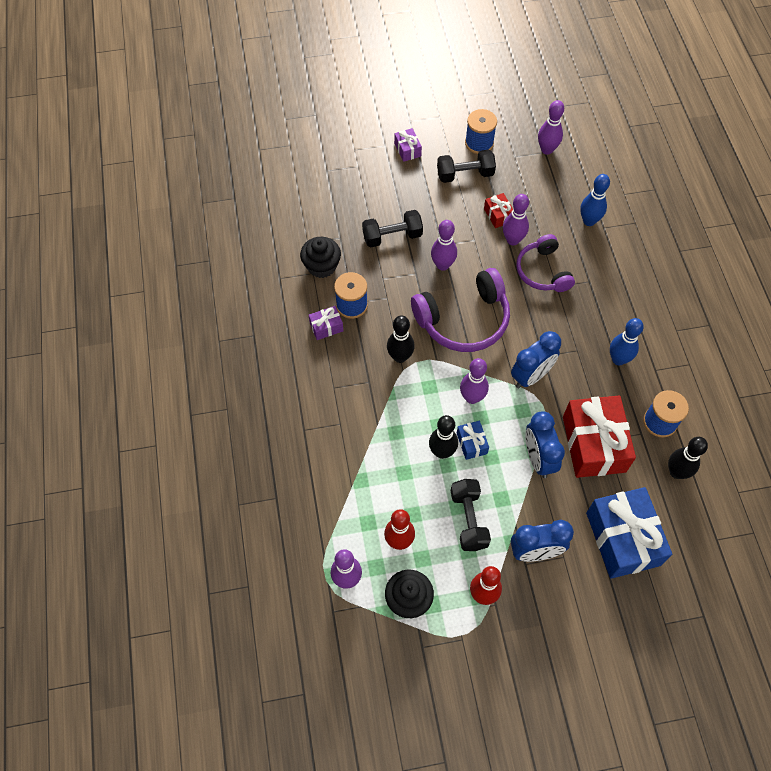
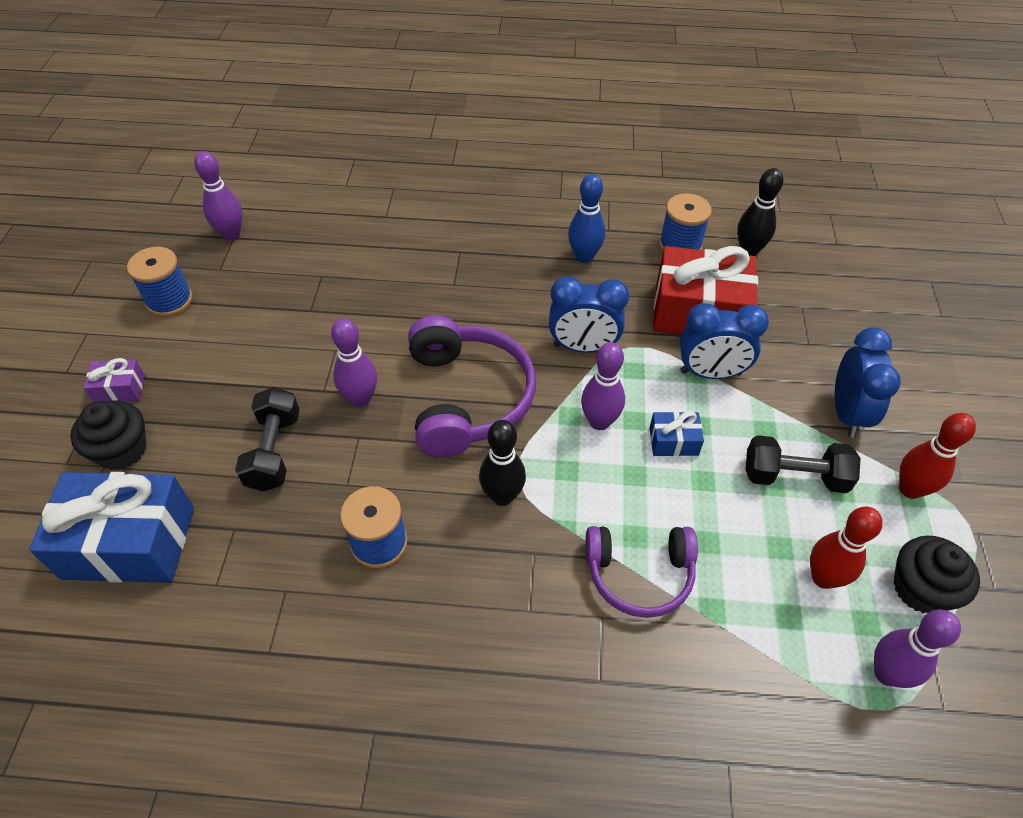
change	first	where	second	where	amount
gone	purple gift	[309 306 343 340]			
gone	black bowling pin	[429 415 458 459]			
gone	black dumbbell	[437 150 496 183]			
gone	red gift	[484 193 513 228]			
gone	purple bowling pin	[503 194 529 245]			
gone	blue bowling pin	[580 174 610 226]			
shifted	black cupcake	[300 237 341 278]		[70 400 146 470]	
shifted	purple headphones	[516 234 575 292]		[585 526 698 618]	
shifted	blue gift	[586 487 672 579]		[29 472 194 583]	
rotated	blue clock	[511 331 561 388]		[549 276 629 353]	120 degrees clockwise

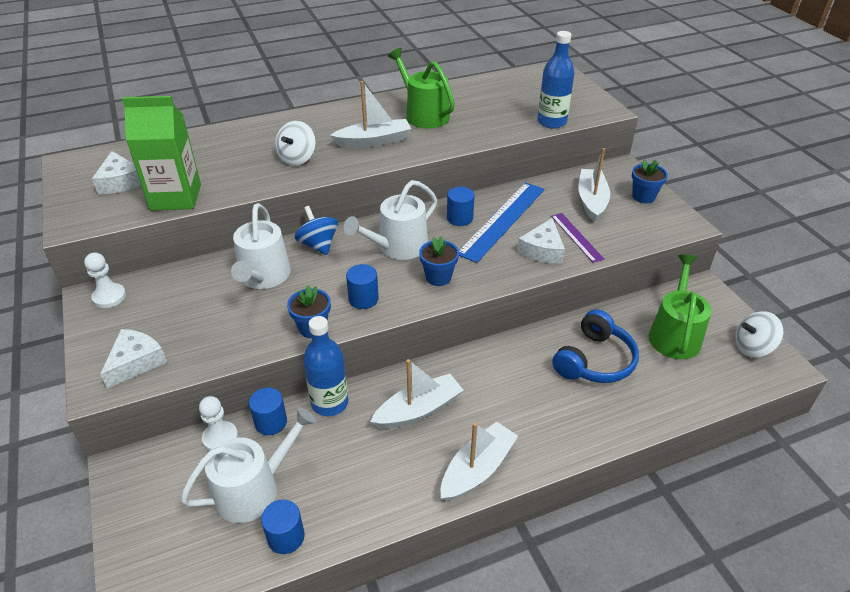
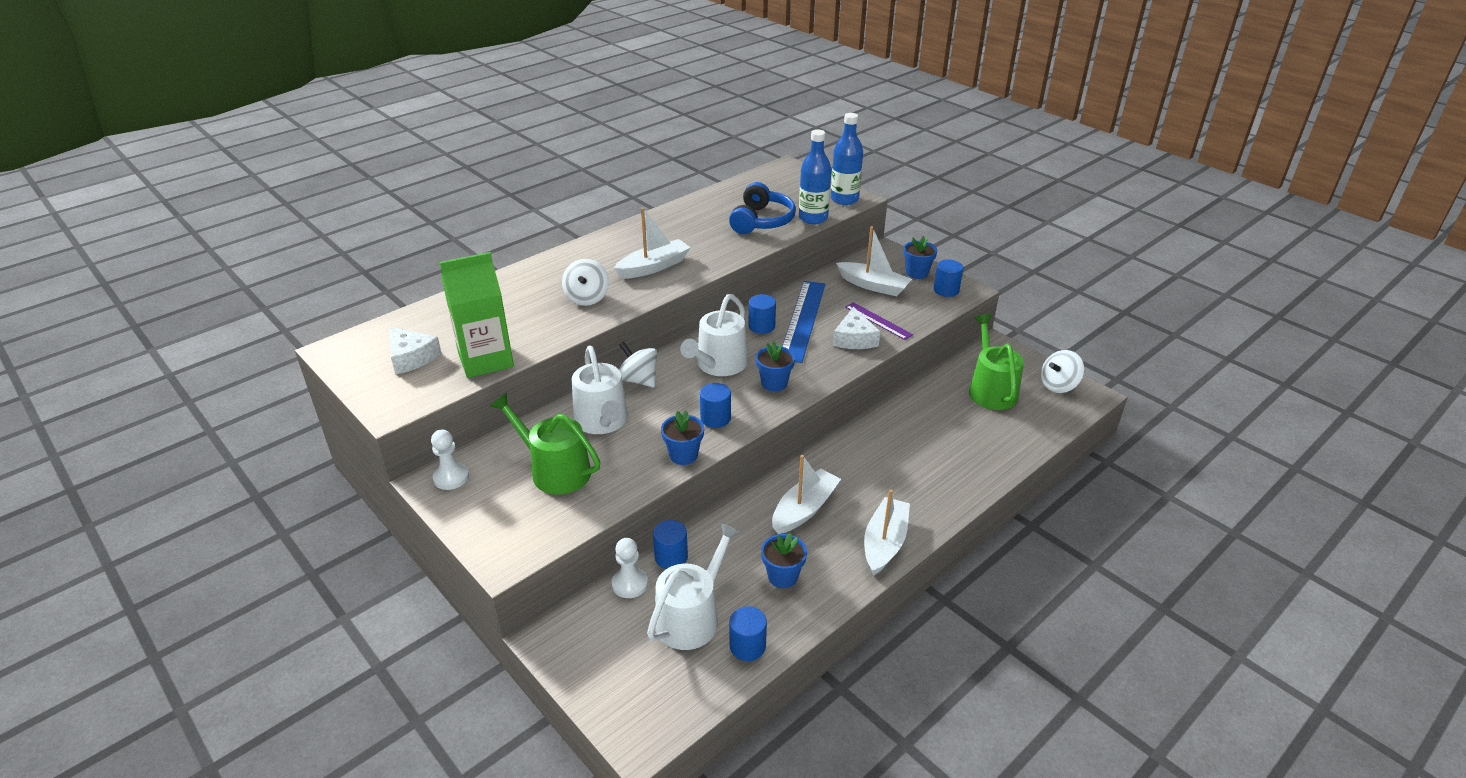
change	first	where	second	where	amount
gone	white cheese	[100 329 167 389]			
new			blue flower pot	[761 533 807 588]	
new			blue cylinder	[934 260 963 297]	
shifted	blue bottle	[303 316 348 416]		[831 113 863 205]	
shifted	green watering can	[388 48 455 128]		[490 393 601 495]	
shifted	blue headphones	[552 309 639 383]		[729 182 796 234]	
repainted	blue spinning top	[295 206 338 255]	white spinning top	[619 341 657 387]	
rotated	white boat	[578 148 610 222]		[836 226 912 296]	135 degrees clockwise

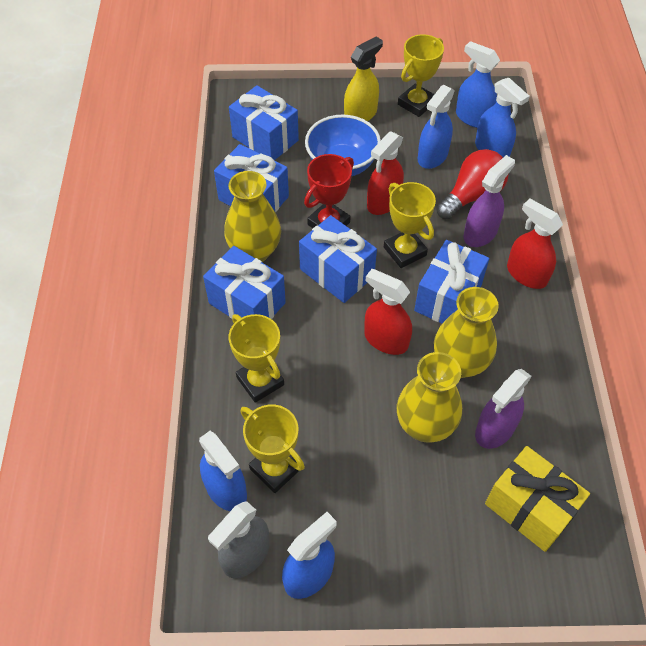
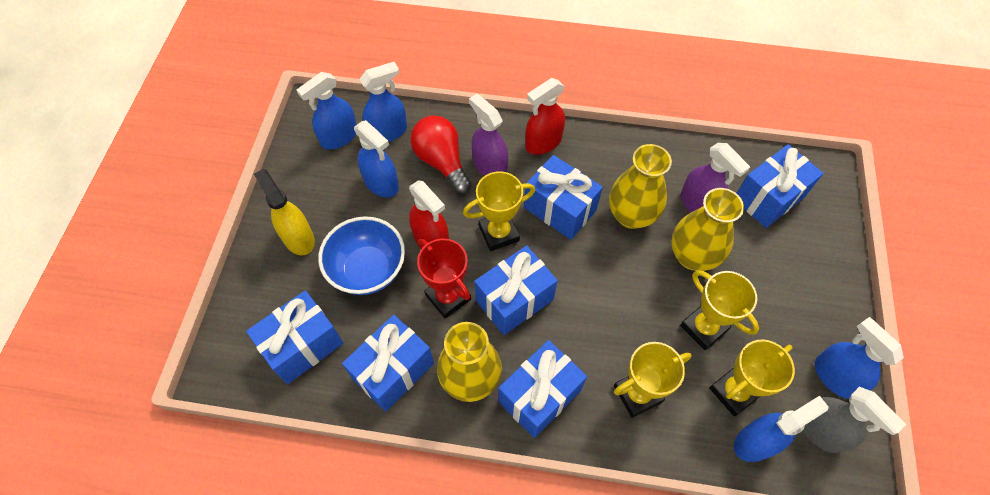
change	first	where	second	where	amount
gone	red spray bottle	[364 269 412 355]			
shifted	yellow trophy	[398 34 444 117]		[680 270 759 350]	
repainted	yellow gift	[485 446 590 552]	blue gift	[736 144 823 228]	

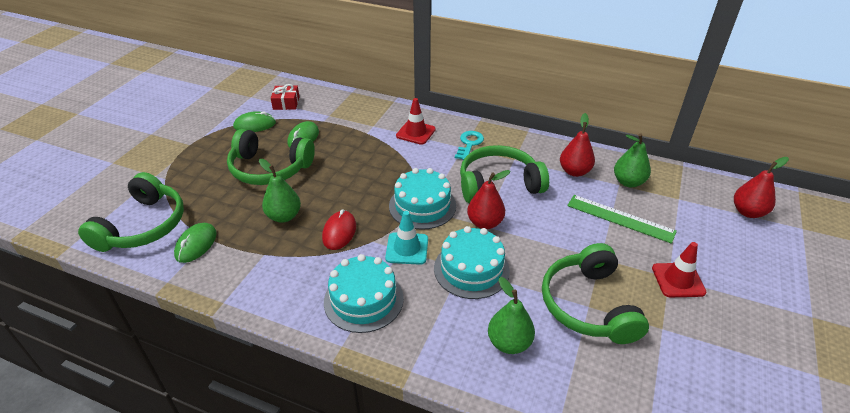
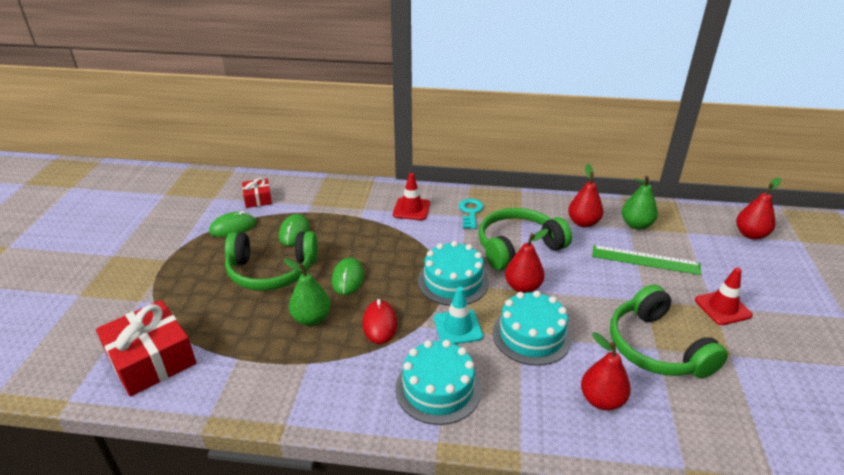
change	first	where	second	where	amount
shifted	green mouse	[174 223 217 263]		[332 258 364 295]	
swapped	green headphones	[78 172 184 252]	red gift	[96 300 196 397]	
repainted	green pear	[488 277 535 354]	red pear	[581 332 631 410]	

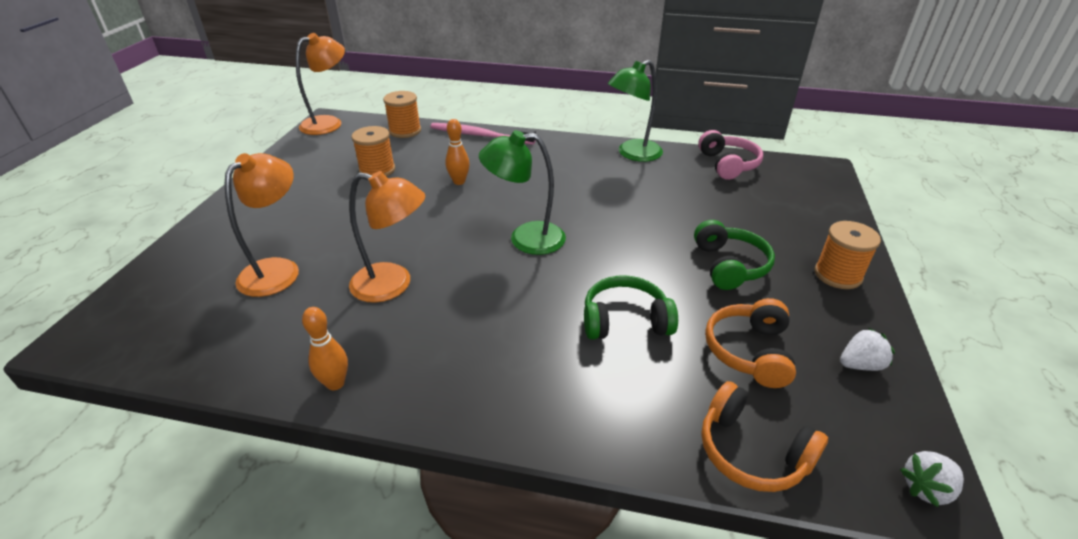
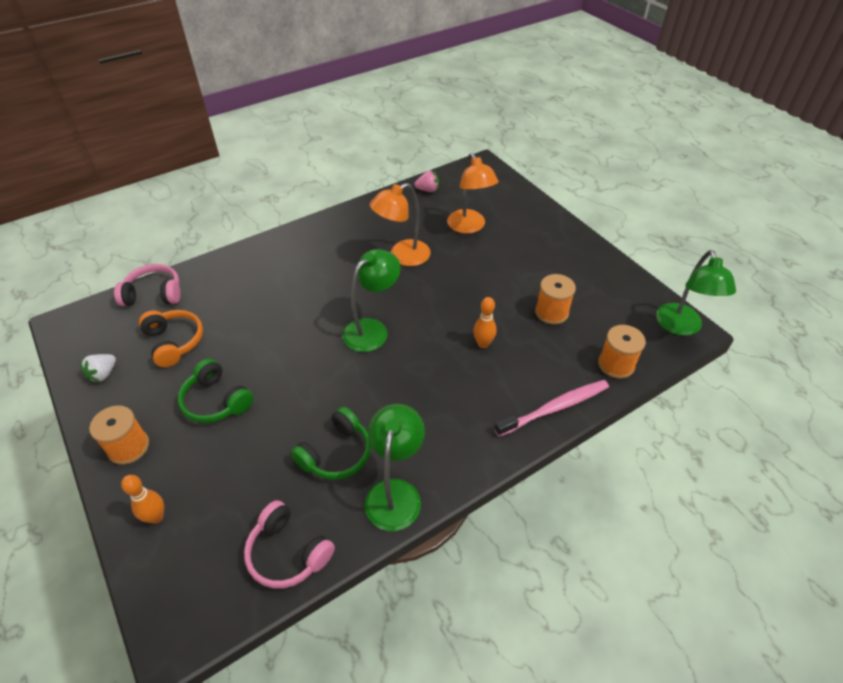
change	first	where	second	where	amount
gone	white strawberry	[900 451 964 507]			
new			pink strawberry	[414 170 439 192]	
shifted	orange bowling pin	[302 307 348 390]		[121 475 164 524]	
shifted	green headphones	[584 275 678 340]		[291 407 371 480]	
repainted	orange lamp	[296 33 345 135]	green lamp	[656 250 736 336]	
repainted	orange headphones	[701 381 828 492]	pink headphones	[114 264 181 306]	

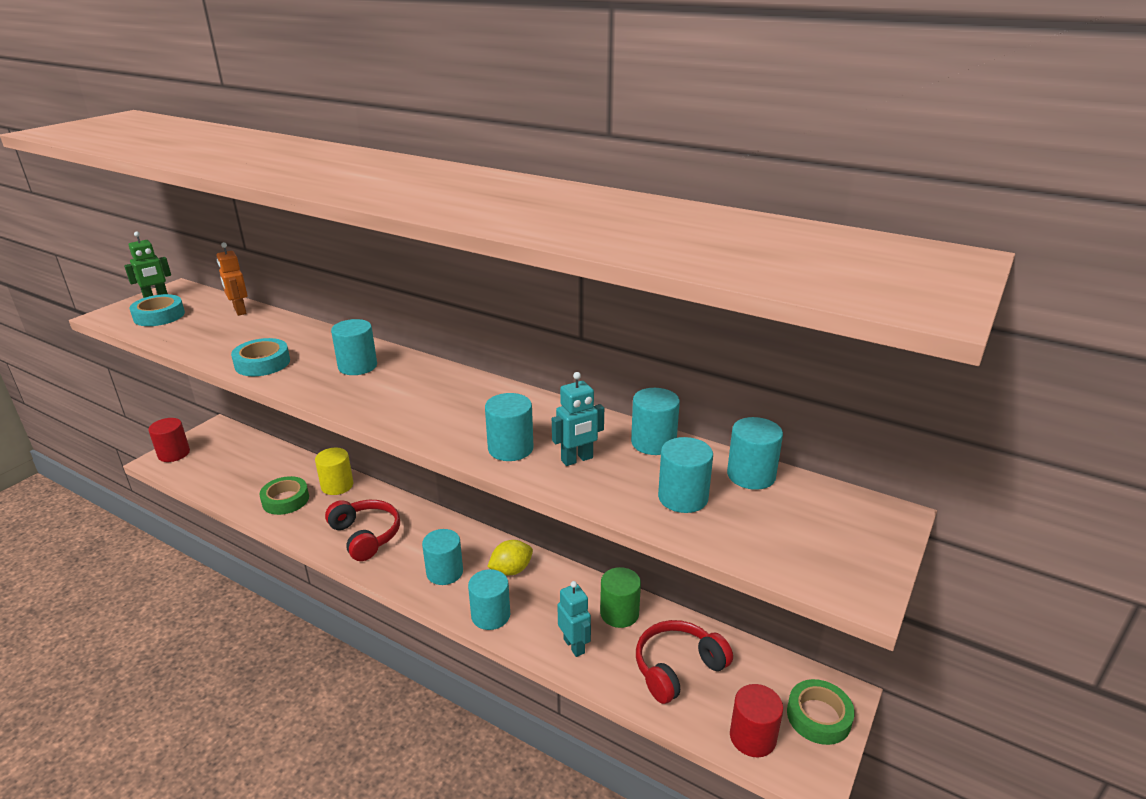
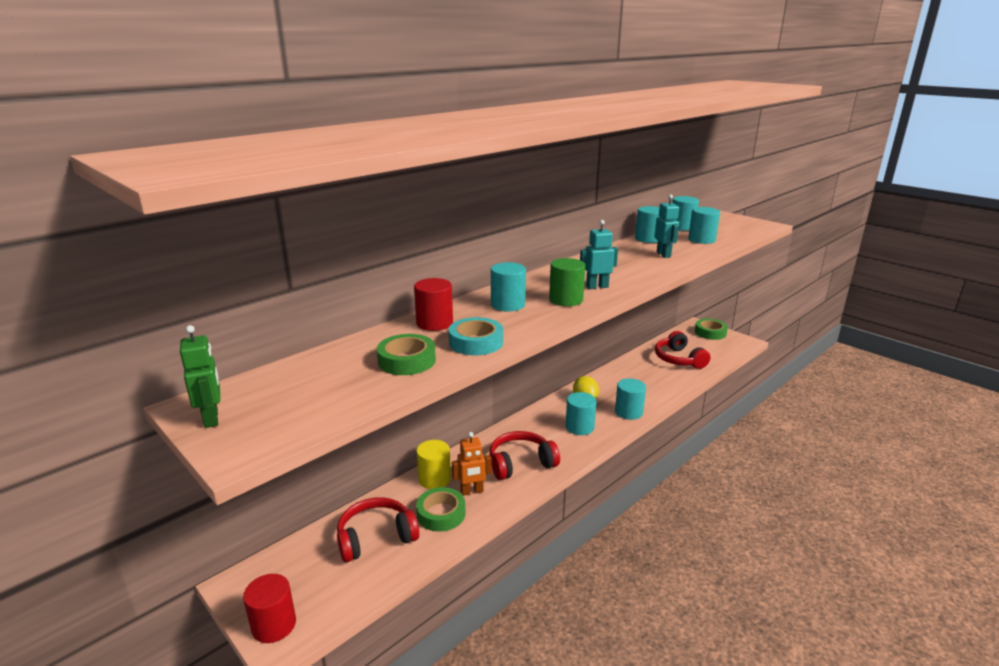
change	first	where	second	where	amount
gone	turquoise tape	[129 294 185 326]			
gone	turquoise cylinder	[485 393 534 461]			
new			red headphones	[337 497 419 562]	
new			green tape	[377 334 436 375]	
shifted	orange robot	[217 242 247 316]		[452 432 492 496]	
shifted	turquoise robot	[557 581 591 657]		[580 220 618 289]	
shifted	green cylinder	[600 567 641 628]		[549 258 585 306]	
shifted	red cylinder	[730 684 783 757]		[414 278 453 331]	

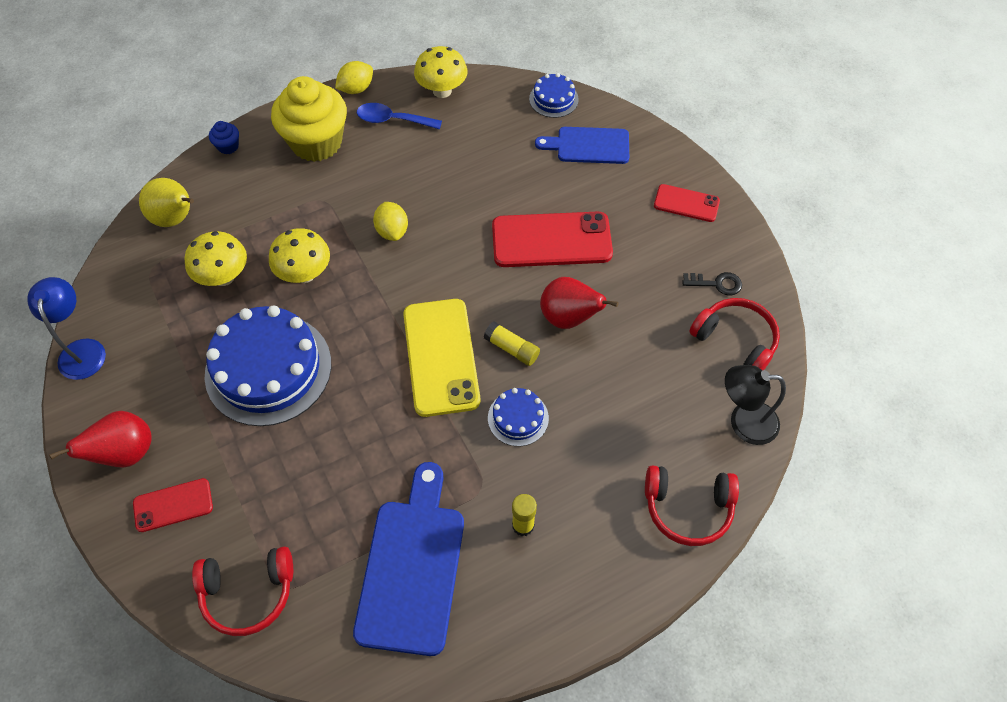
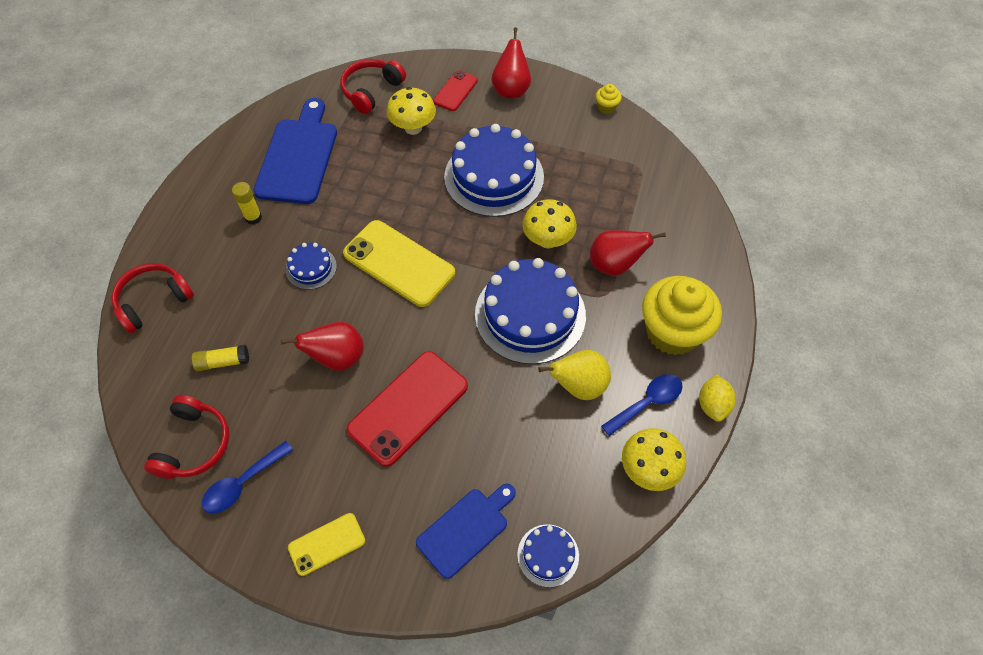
change	first	where	second	where	amount
gone	blue cupcake	[209 121 239 154]			
gone	black lamp	[725 365 786 445]			
new			red pear	[590 230 666 275]	
shifted	yellow pear	[139 178 194 227]		[538 350 611 400]	
shifted	yellow mushroom	[184 231 247 286]		[387 87 436 135]	
shifted	yellow glue stick	[483 321 540 366]		[192 345 249 371]	
swapped	blue lamp	[27 277 106 380]	yellow cupcake	[596 84 622 114]	
swapped	yellow lemon	[373 202 408 241]	blue cake	[475 258 586 364]	
swapped	black key	[682 272 742 295]	blue spoon	[202 441 293 514]	
repainted	red phone	[654 184 720 222]	yellow phone	[288 513 365 576]	
rotated	blue cutting board	[353 462 464 656]		[254 98 337 204]	135 degrees counterclockwise
rotated	red headphones	[689 298 780 370]		[144 395 229 479]	75 degrees counterclockwise

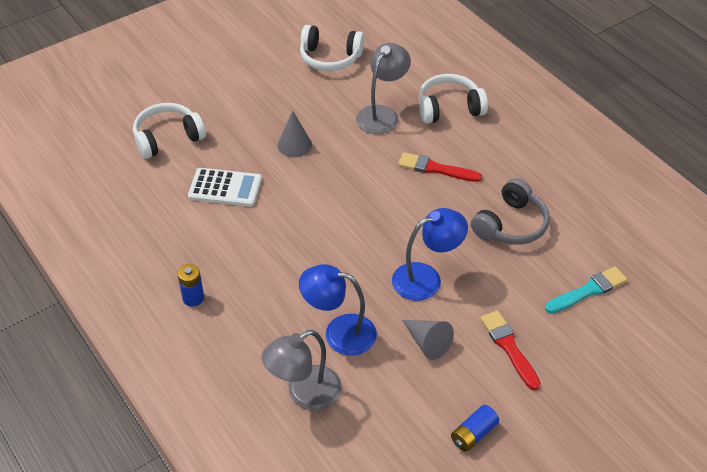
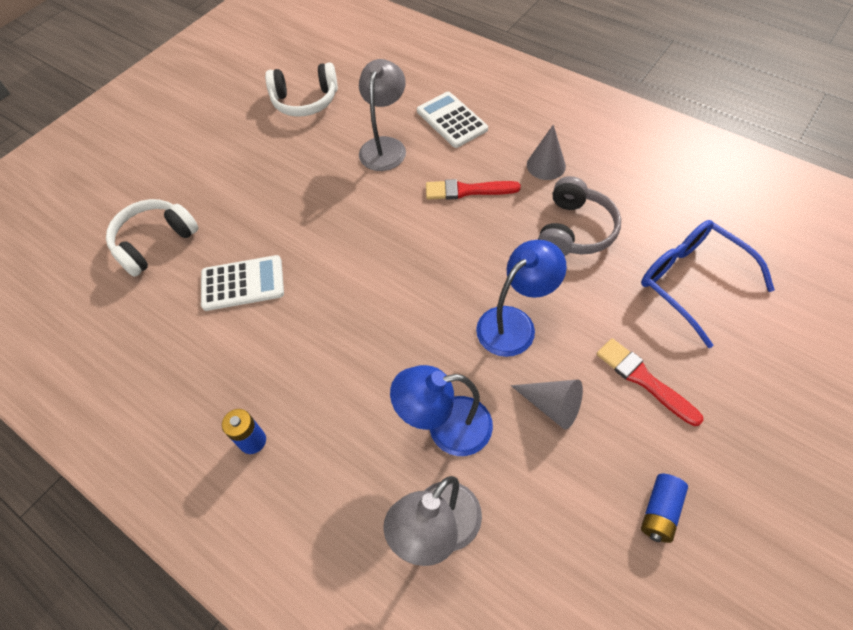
change	first	where	second	where	amount
shifted	grey cone	[278 110 312 157]		[527 124 566 180]	
swapped	white headphones	[419 74 488 124]	white calculator	[417 92 488 148]	
swapped	turquoise brush	[545 266 627 314]	blue glasses	[641 220 775 348]	

